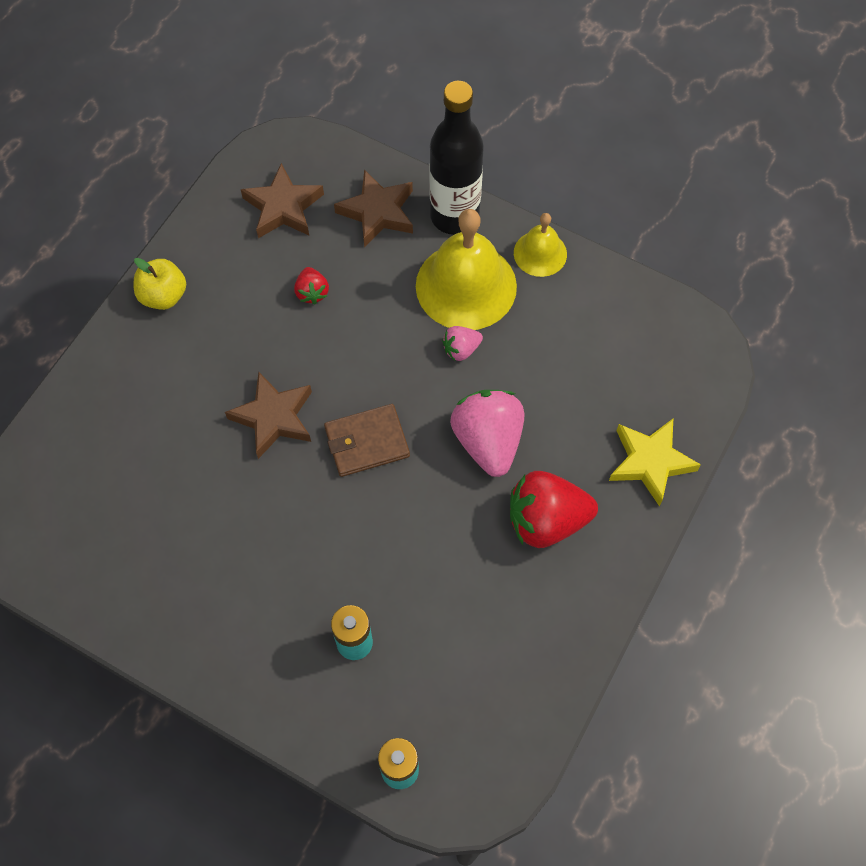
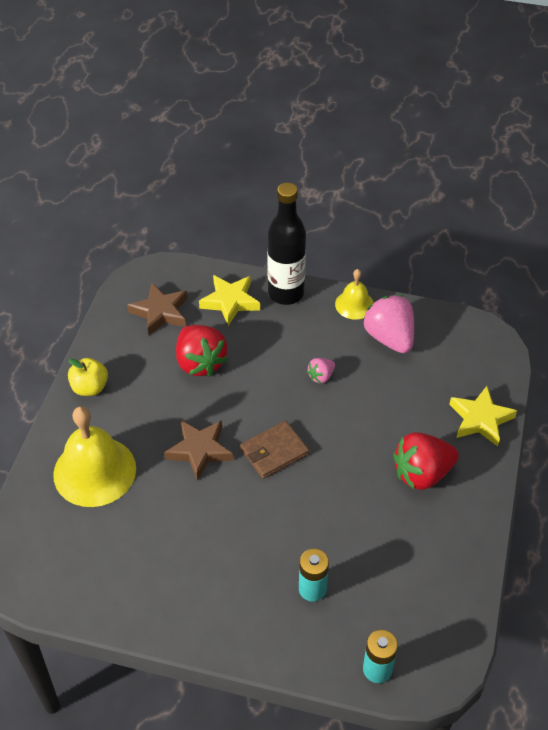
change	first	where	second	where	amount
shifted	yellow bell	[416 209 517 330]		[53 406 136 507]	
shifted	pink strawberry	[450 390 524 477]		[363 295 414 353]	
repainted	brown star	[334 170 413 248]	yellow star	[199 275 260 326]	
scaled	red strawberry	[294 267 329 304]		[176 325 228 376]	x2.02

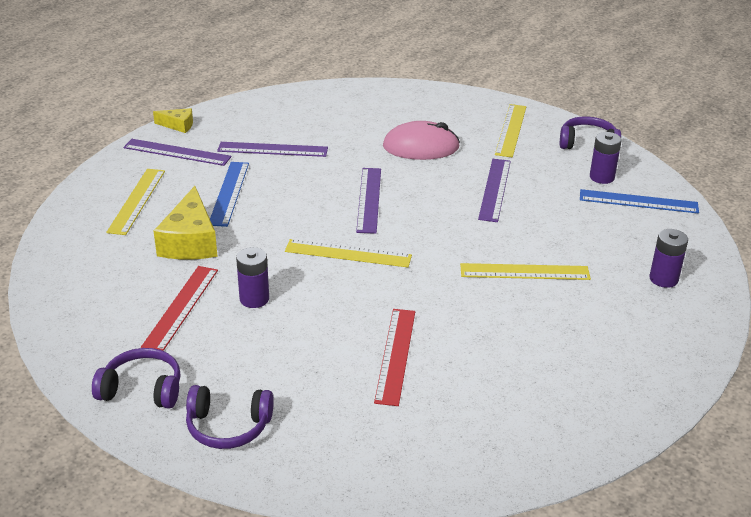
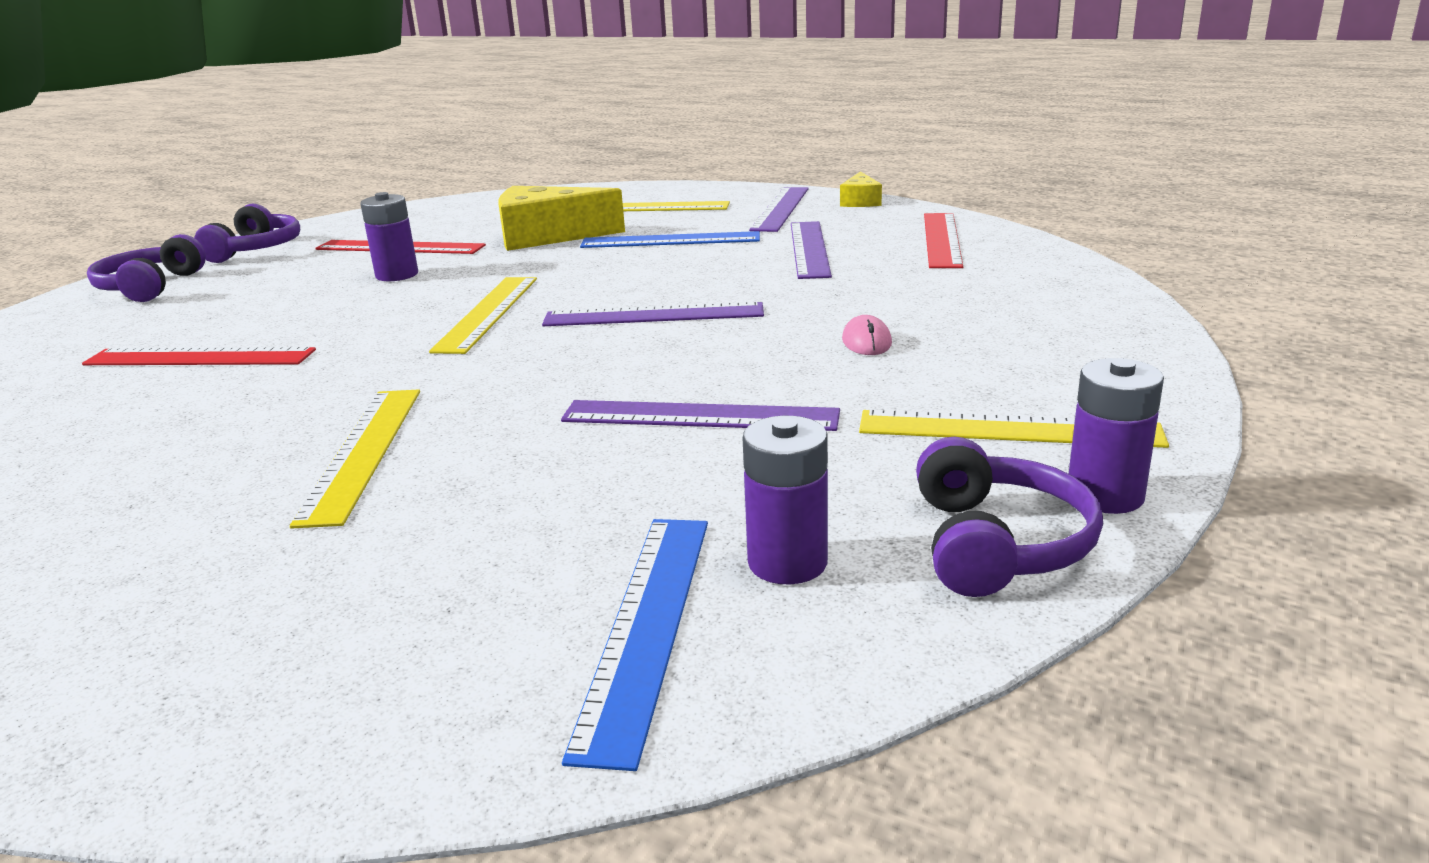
change	first	where	second	where	amount
new			red ruler	[924 213 963 268]	
shifted	purple battery	[650 229 688 288]		[1069 358 1164 514]	
scaled	pink mouse	[383 121 460 160]		[842 315 892 355]	x0.43

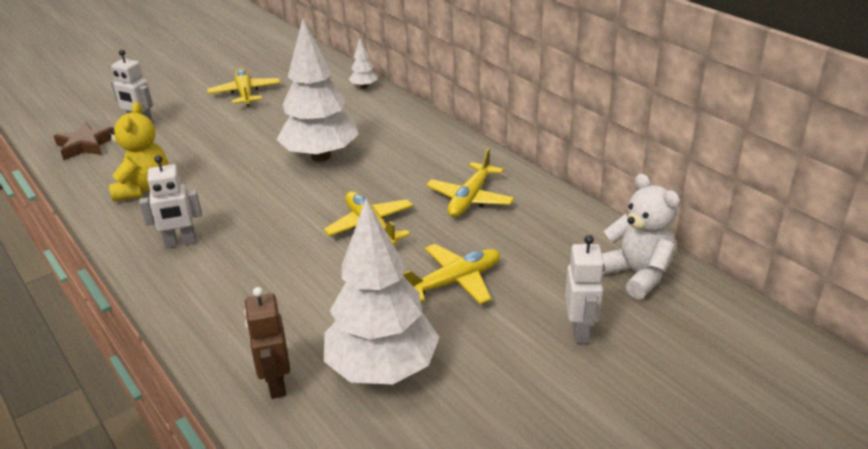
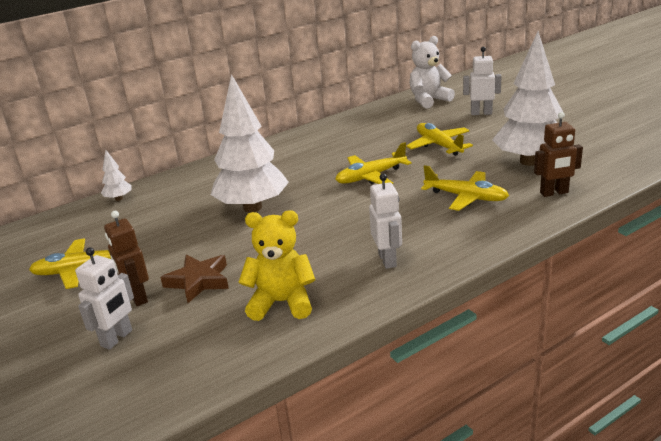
change	first	where	second	where	amount
new			brown robot	[104 211 149 306]	
shifted	brown star	[54 122 114 160]		[160 255 229 303]	
shifted	yellow plane	[426 148 514 217]		[421 165 509 211]	

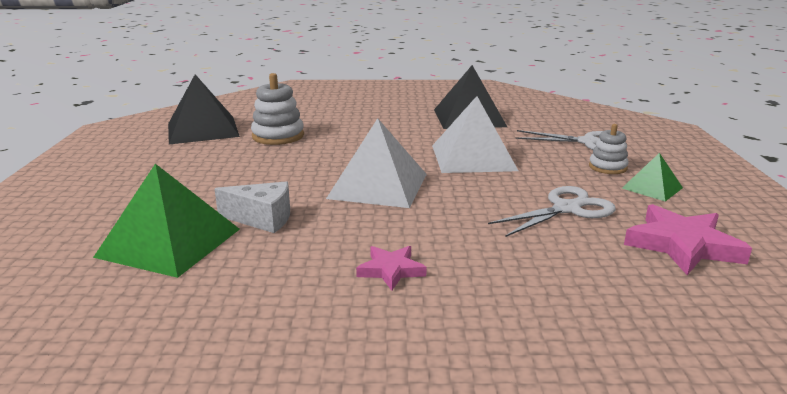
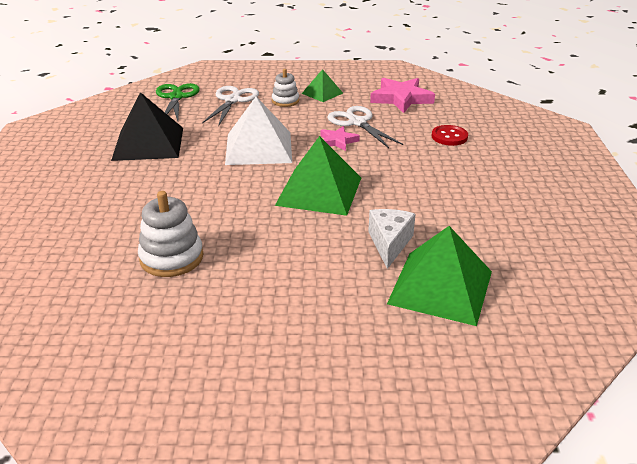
change	first	where	second	where	amount
gone	black pyramid	[168 74 240 144]			
new			green scissors	[156 83 200 121]	
new			red button	[432 125 468 146]	
shifted	pink star	[356 246 427 291]		[321 126 360 151]	
repainted	white pyramid	[326 118 427 208]	green pyramid	[275 136 361 216]	

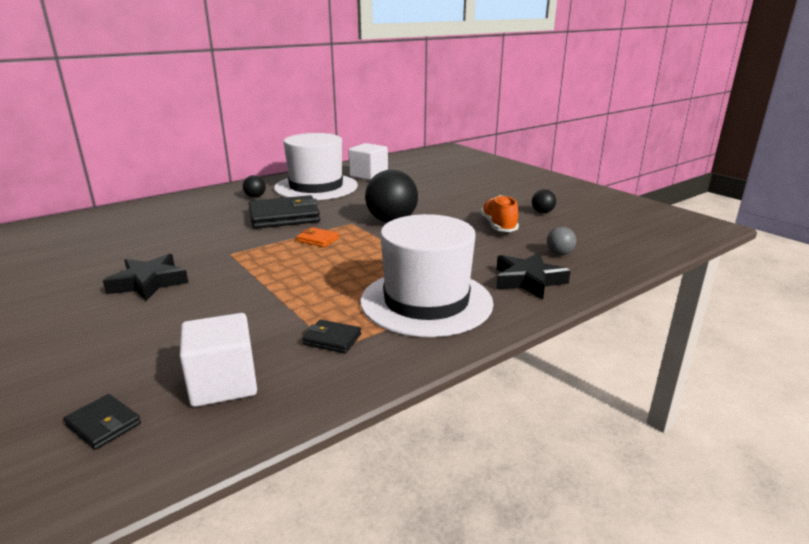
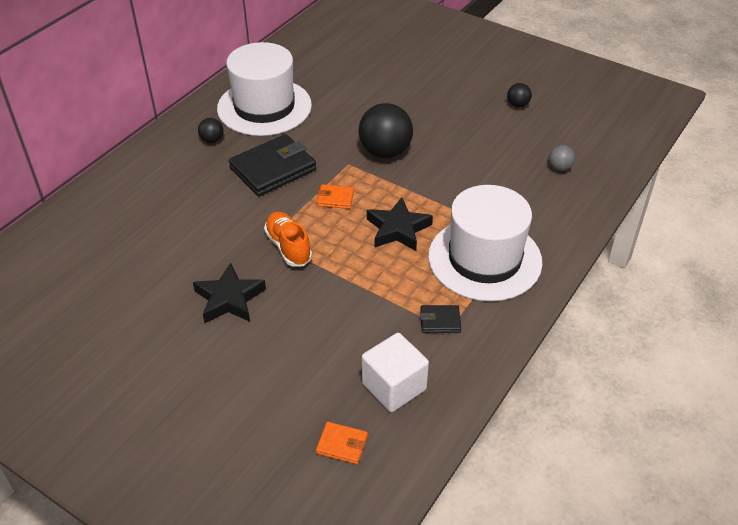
change	first	where	second	where	amount
gone	white cube	[348 143 388 180]			
shifted	orange shoe	[481 195 519 232]		[264 211 312 267]	
shifted	black star	[496 252 571 299]		[367 197 433 251]	
repainted	black wallet	[63 394 141 450]	orange wallet	[316 422 368 464]	

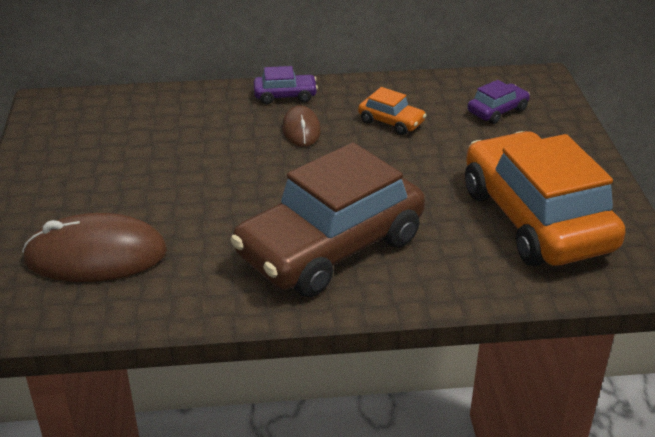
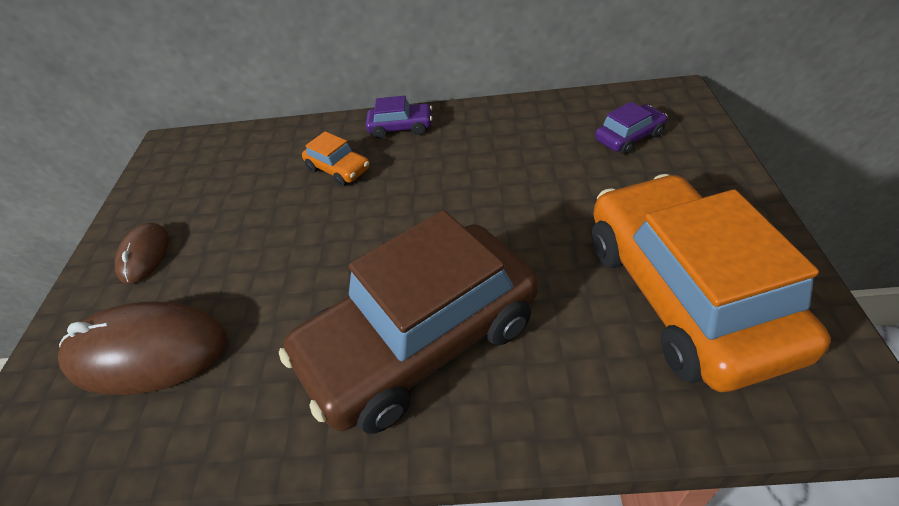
change	first	where	second	where	amount
shifted	brown mouse	[282 105 321 147]		[115 223 169 284]	
shifted	orange car	[358 87 427 135]		[302 131 370 187]	

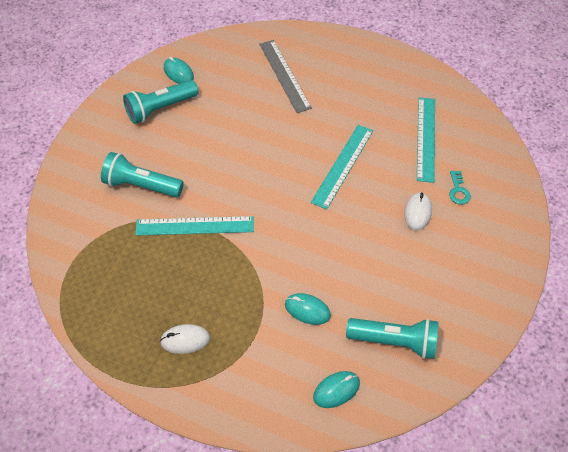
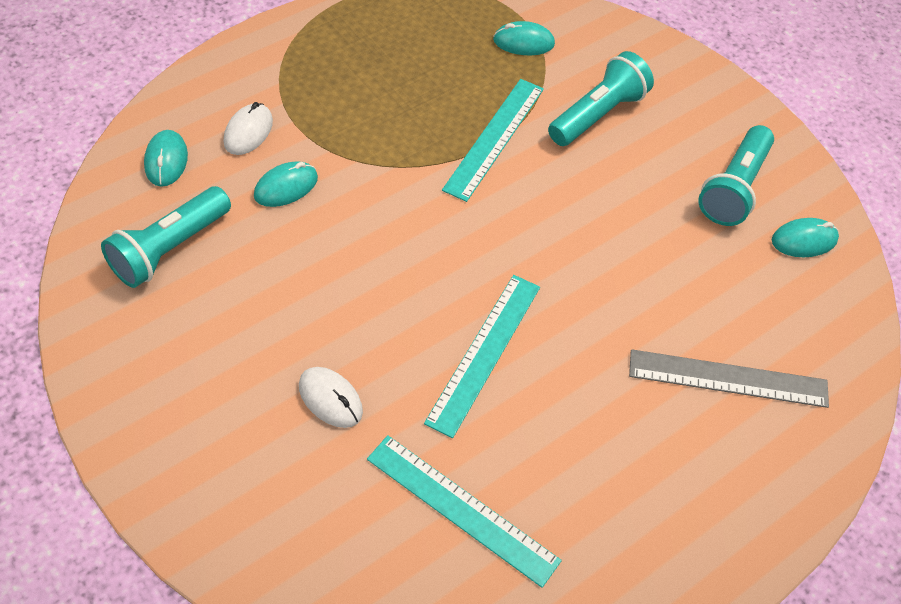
change	first	where	second	where	amount
gone	turquoise key	[449 171 471 204]			
new			turquoise mouse	[493 21 555 55]	
shifted	white mouse	[160 324 210 354]		[224 102 273 155]	
rotated	turquoise flashlight	[123 80 199 124]		[698 125 774 226]	150 degrees counterclockwise
rotated	turquoise ruler	[311 125 373 210]		[424 275 540 438]	60 degrees clockwise

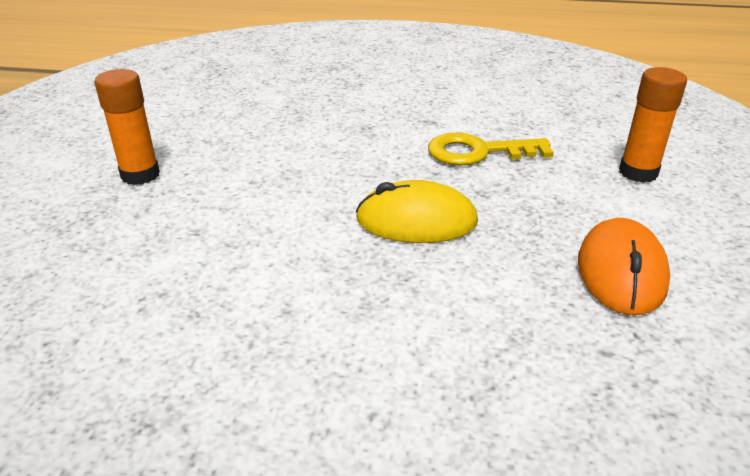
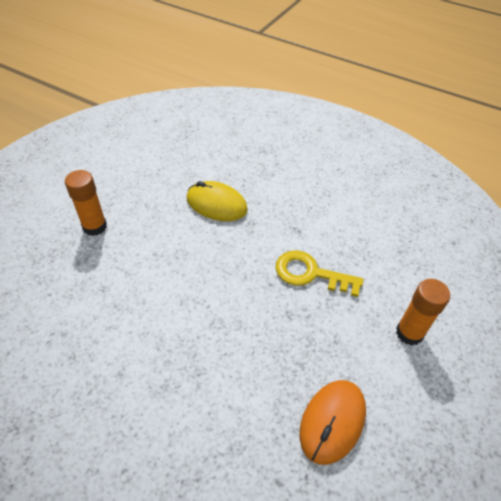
change	first	where	second	where	amount
shifted	yellow mouse	[356 180 478 243]		[187 181 248 221]	

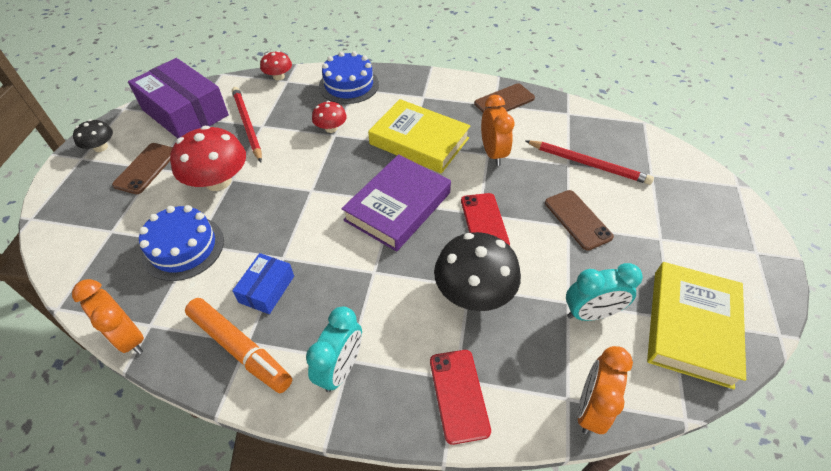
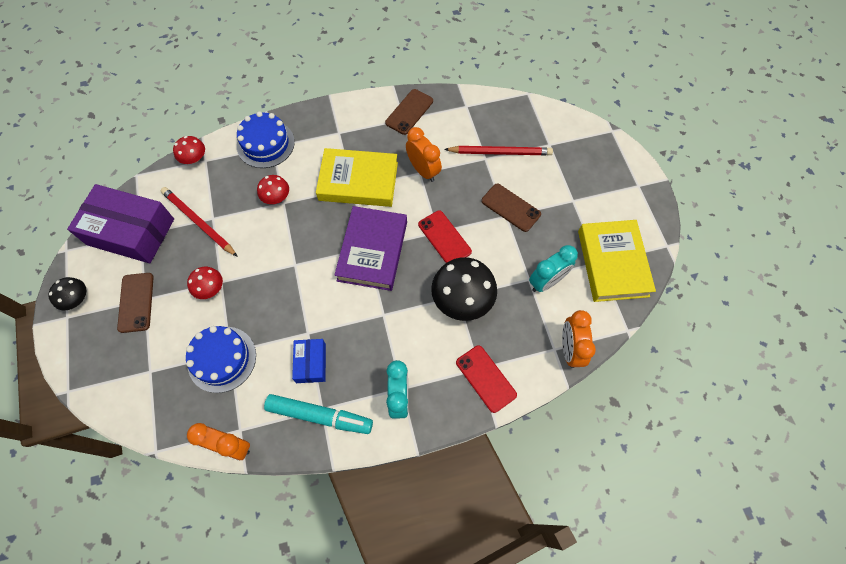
change	first	where	second	where	amount
repainted	orange marker	[185 298 292 393]	turquoise marker	[264 394 373 434]	
scaled	red mushroom	[170 126 246 191]		[187 267 223 299]	x0.54

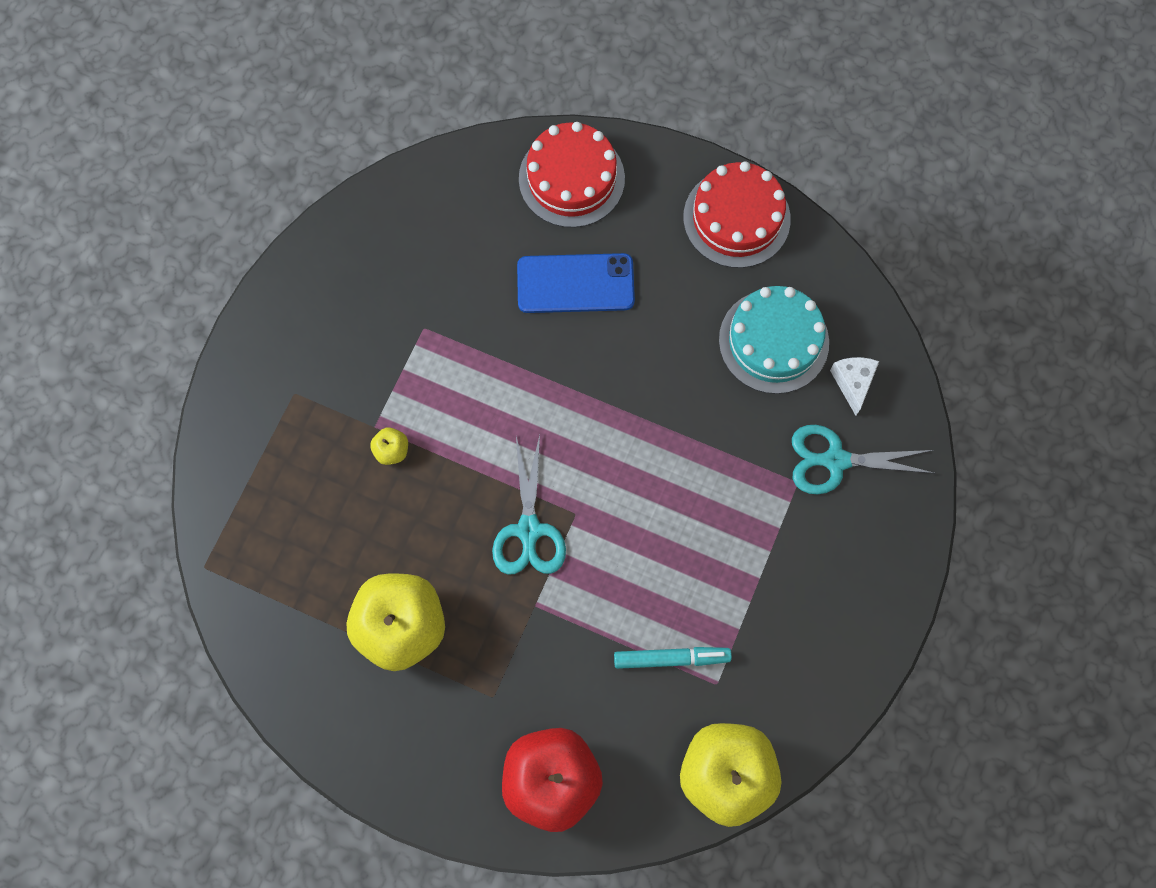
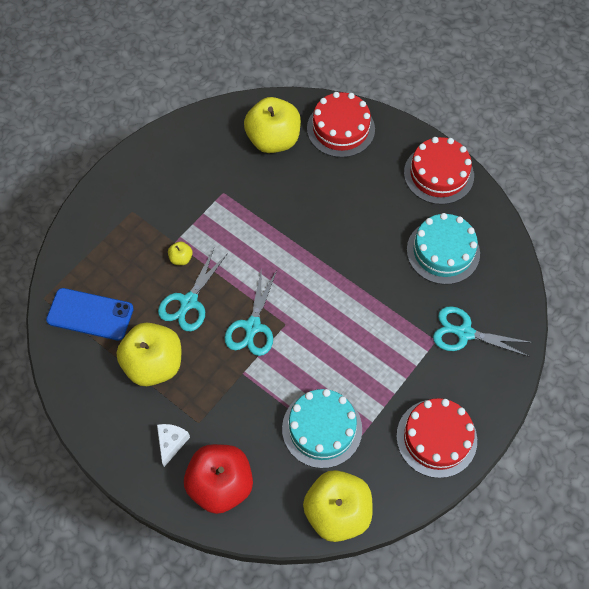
change	first	where	second	where	amount
new			turquoise scissors	[158 248 228 331]	
new			yellow apple	[244 97 301 153]	
new			red cake	[396 398 477 478]	
shifted	blue phone	[517 253 635 313]		[46 288 134 340]	
shifted	white cheese	[830 357 879 415]		[157 424 190 467]	
swapped	turquoise marker	[614 647 732 669]	turquoise cake	[282 389 362 468]	

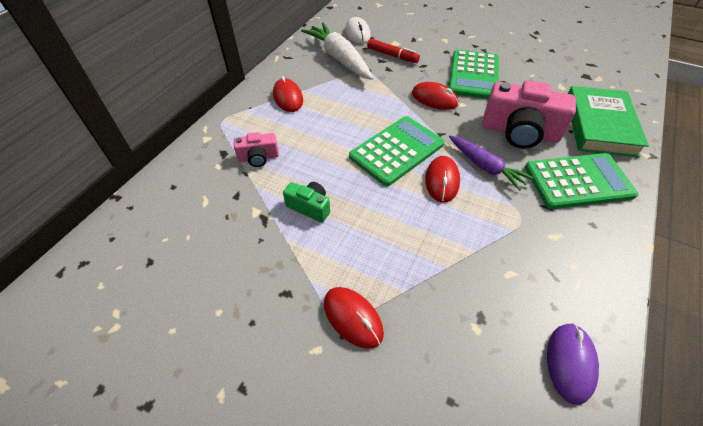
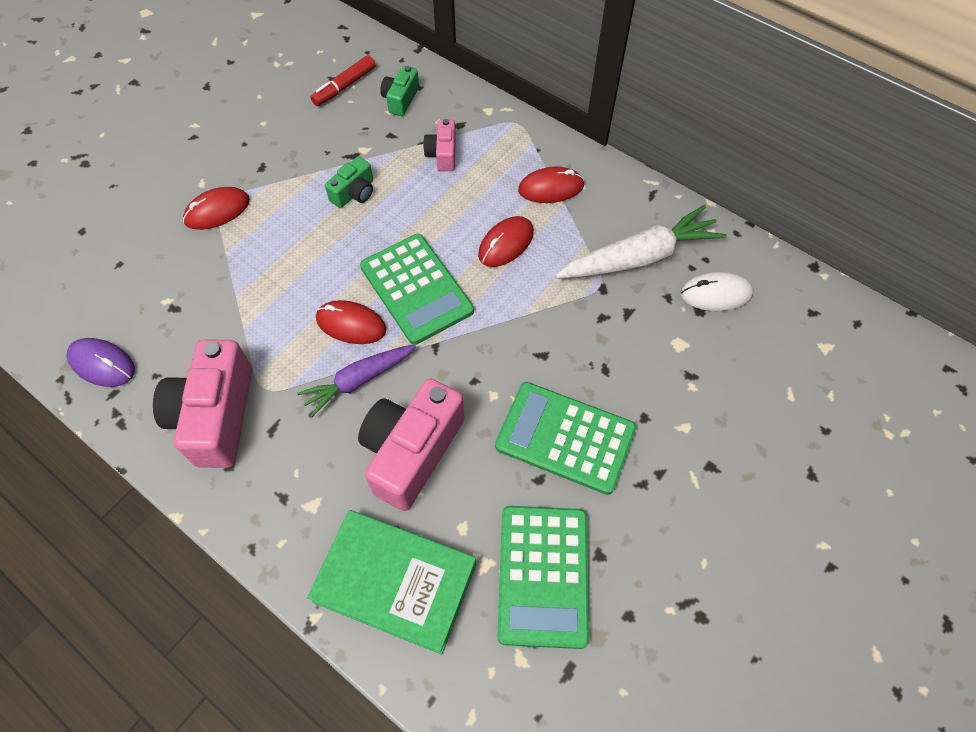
change	first	where	second	where	amount
new			pink camera	[153 339 252 468]	
new			green camera	[380 66 419 116]	
shifted	red marker	[367 39 420 63]		[311 55 376 106]	
shifted	red mouse	[412 82 459 110]		[478 216 534 267]	
shifted	green calculator	[525 153 638 209]		[498 506 589 649]	

